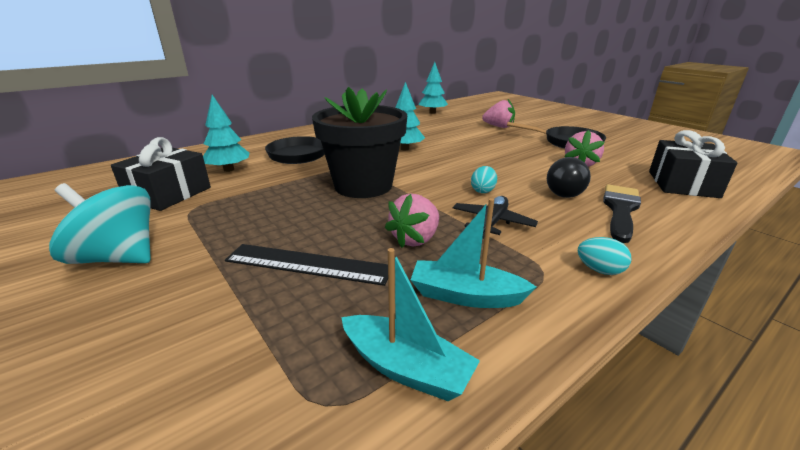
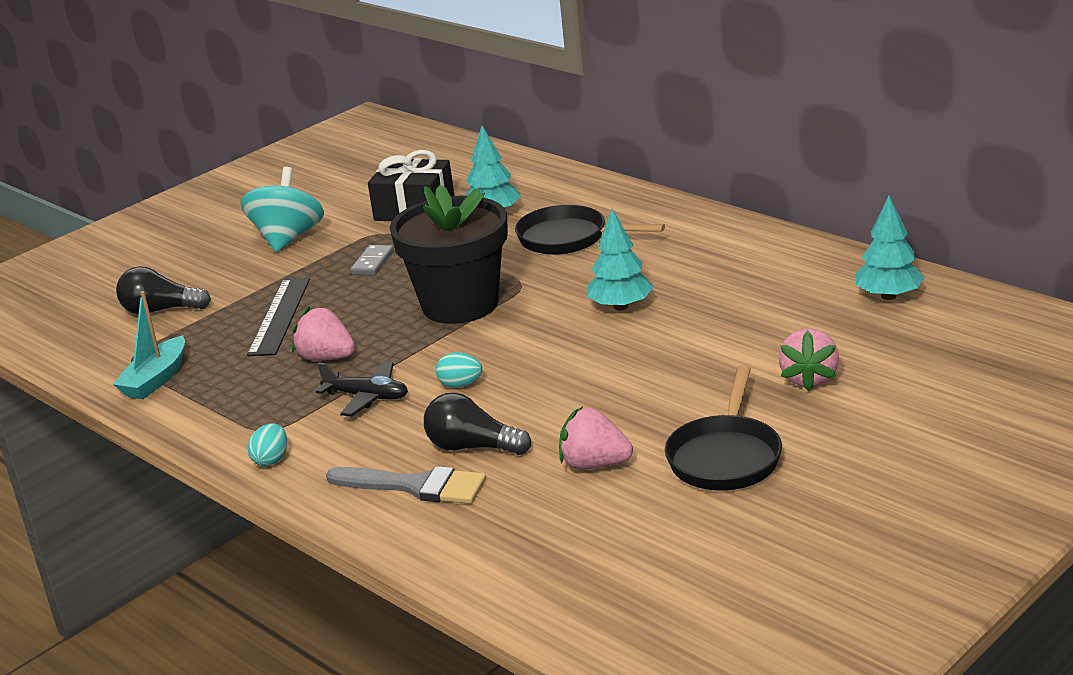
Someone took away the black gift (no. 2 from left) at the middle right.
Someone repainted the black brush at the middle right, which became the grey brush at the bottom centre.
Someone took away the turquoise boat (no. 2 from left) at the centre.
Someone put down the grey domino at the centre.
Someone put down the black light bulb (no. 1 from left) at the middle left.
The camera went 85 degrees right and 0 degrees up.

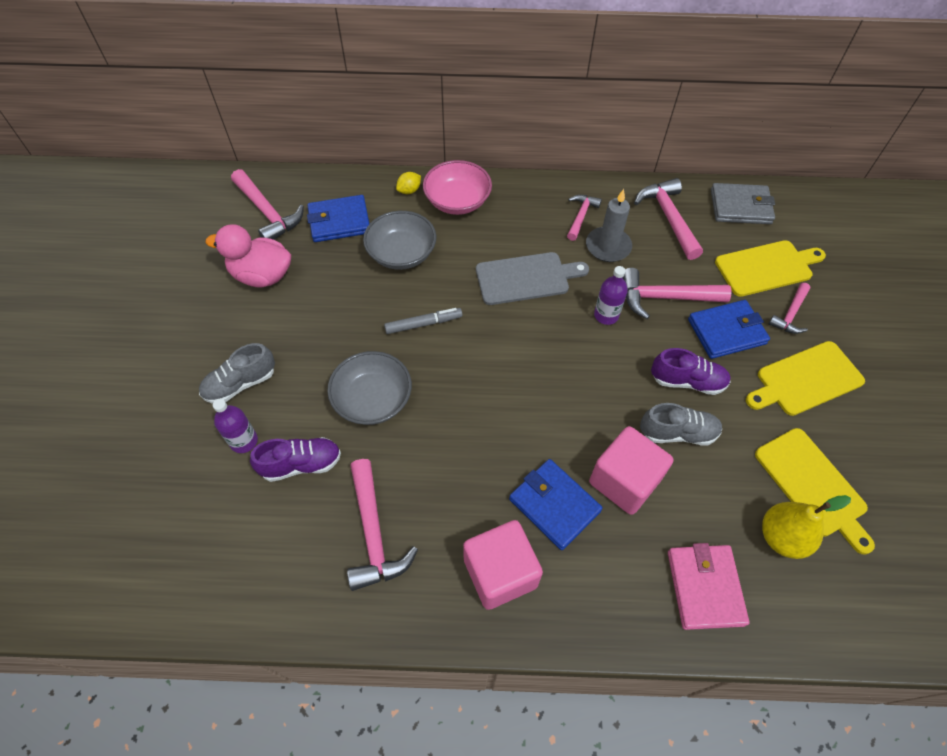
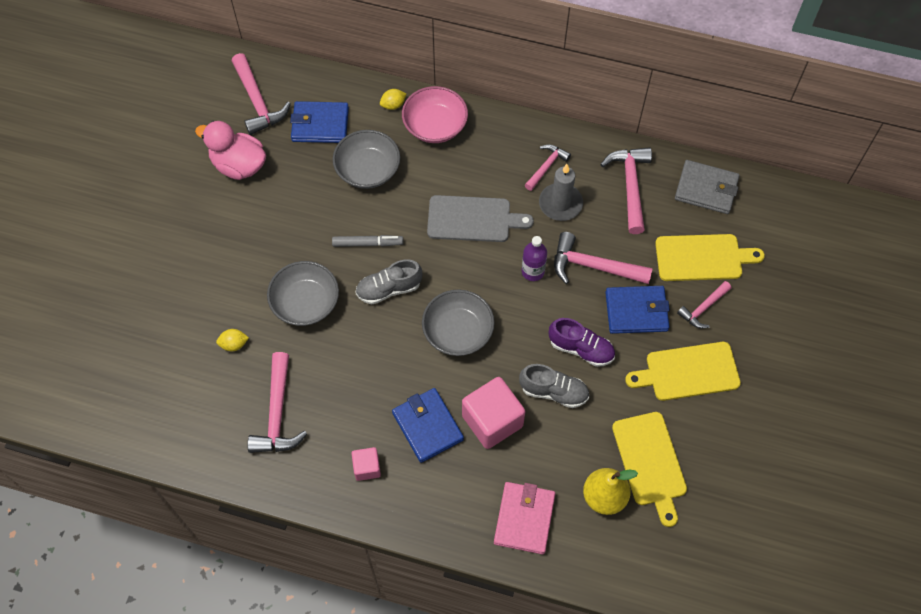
Someone carried the grey shoe (no. 1 from left) from the middle left to the centre.
Someone took away the purple bottle (no. 1 from left) at the middle left.
Someone swapped the purple shoe (no. 1 from left) at the middle left for the yellow lemon (no. 1 from left) at the middle left.
Someone scaled the pink cube (no. 1 from left) at the bottom centre by 0.53.
Someone put down the grey bowl (no. 3 from left) at the centre.
The camera went 15 degrees right and 5 degrees up.

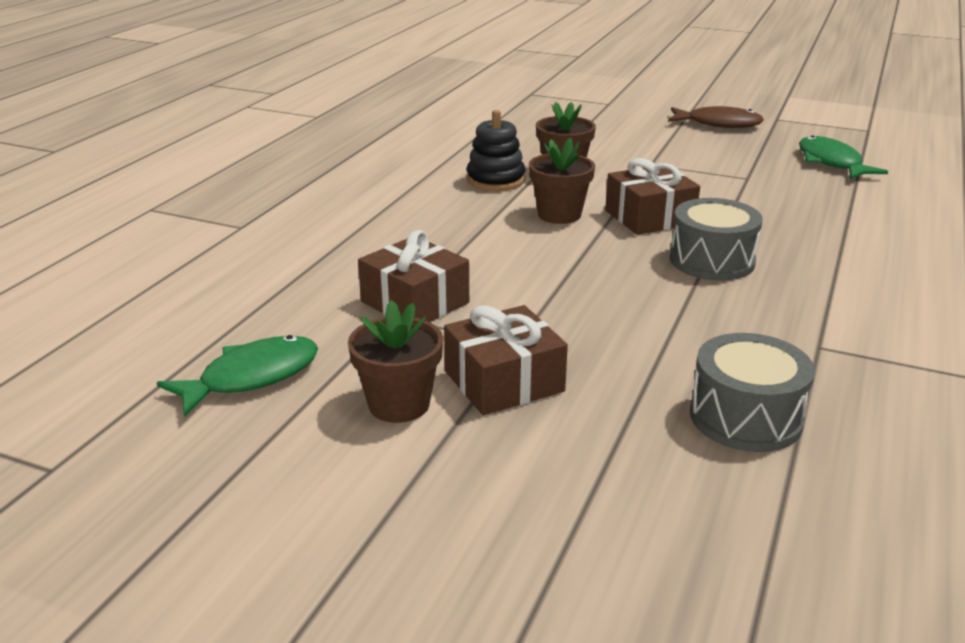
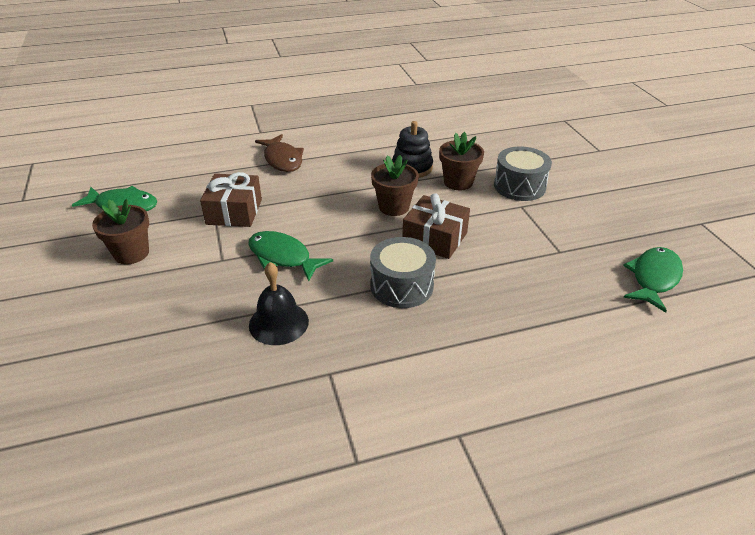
Someone carried the brown fish from the top right to the top centre.
Someone took away the brown gift (no. 2 from left) at the centre.
Someone carried the grey drum (no. 2 from left) from the middle right to the top right.
Someone put down the green fish (no. 2 from left) at the centre.
Someone put down the black bell at the centre.
The camera went 50 degrees right and 10 degrees up.

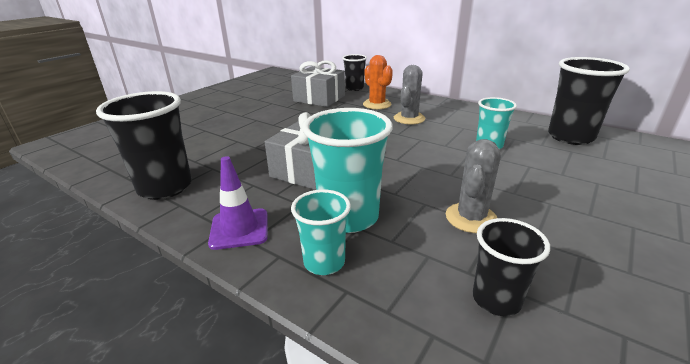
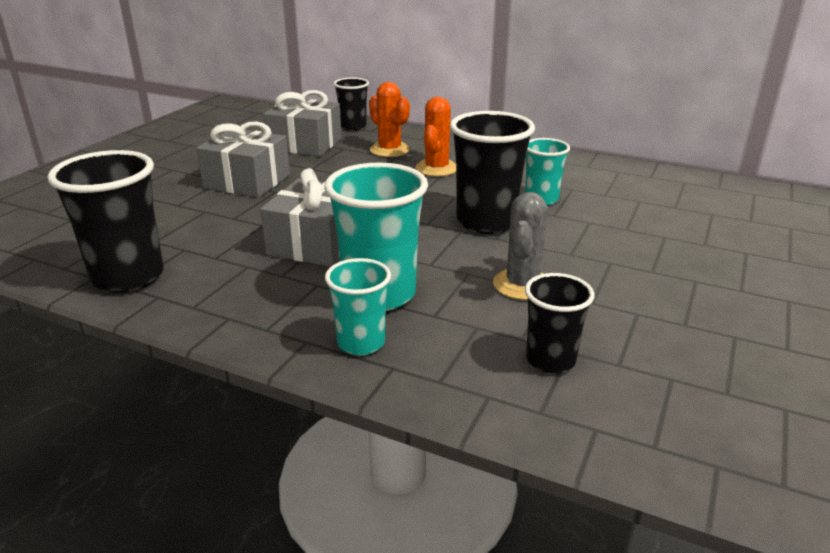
Someone carried the black cup (no. 4 from left in the first image) from the top right to the top centre.
Someone repainted the grey cactus (no. 1 from left) at the top centre, which became the orange cactus (no. 2 from left) at the top centre.
Someone took away the purple traffic cone at the centre.
Someone put down the grey gift (no. 1 from left) at the top left.
The camera went 10 degrees left and 0 degrees up.

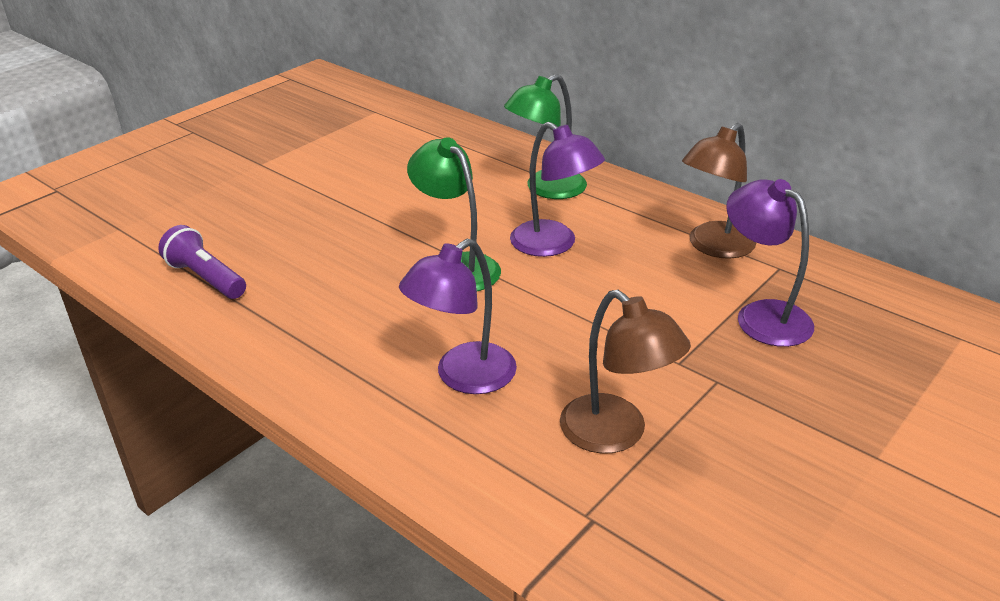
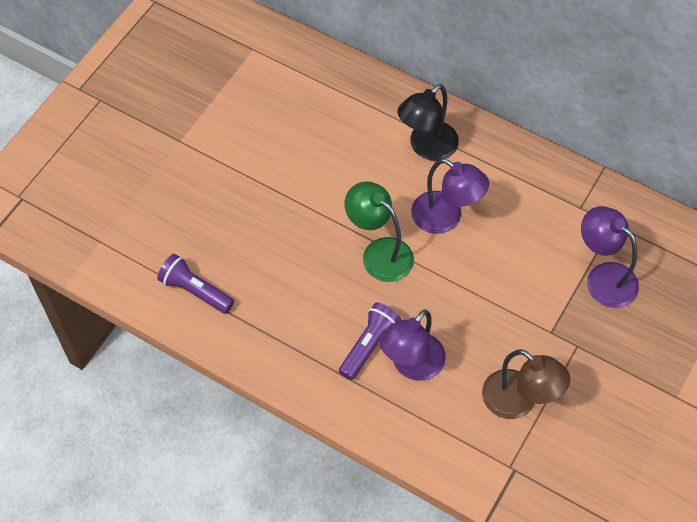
Someone repainted the green lamp (no. 2 from left) at the top centre, which became the black lamp at the top centre.
Someone took away the brown lamp (no. 2 from left) at the top right.
Someone put down the purple flashlight (no. 2 from left) at the centre.
The camera went 10 degrees left and 25 degrees up.

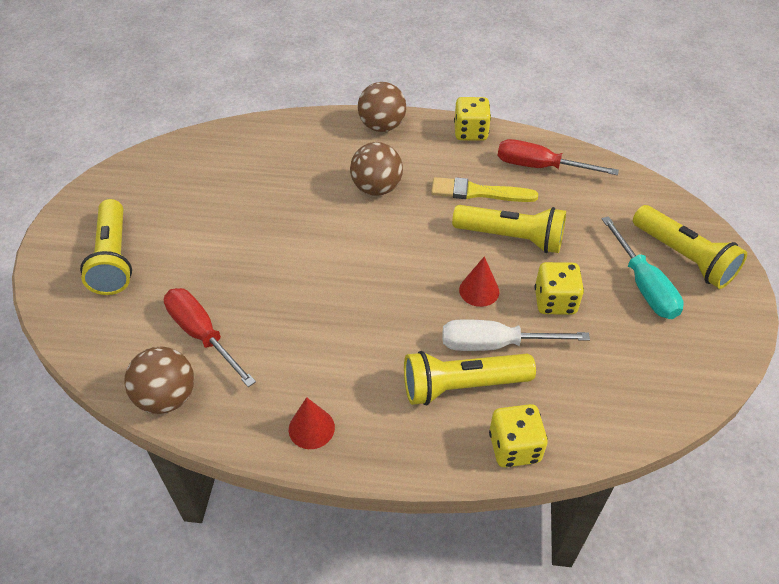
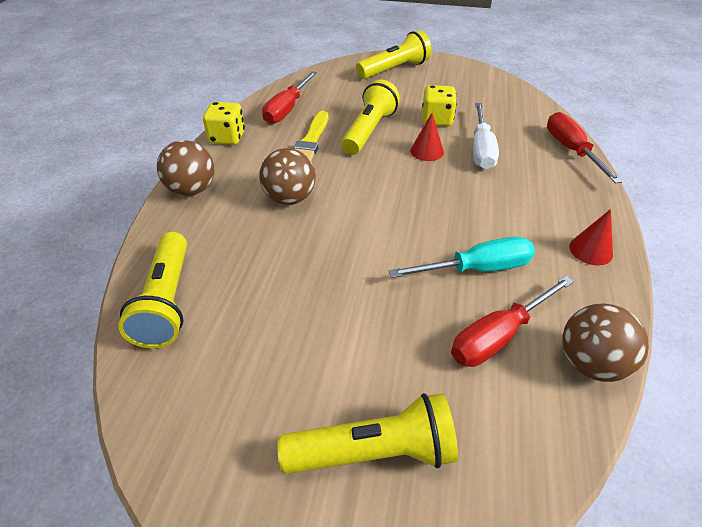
Someone carried the turquoise screwdriver from the middle right to the centre.
Someone carried the yellow flashlight (no. 2 from left in the first image) from the centre to the middle left.
Someone swapped the yellow dice (no. 2 from left) at the bottom centre for the red screwdriver (no. 3 from left) at the top right.
The camera went 85 degrees left and 5 degrees down.

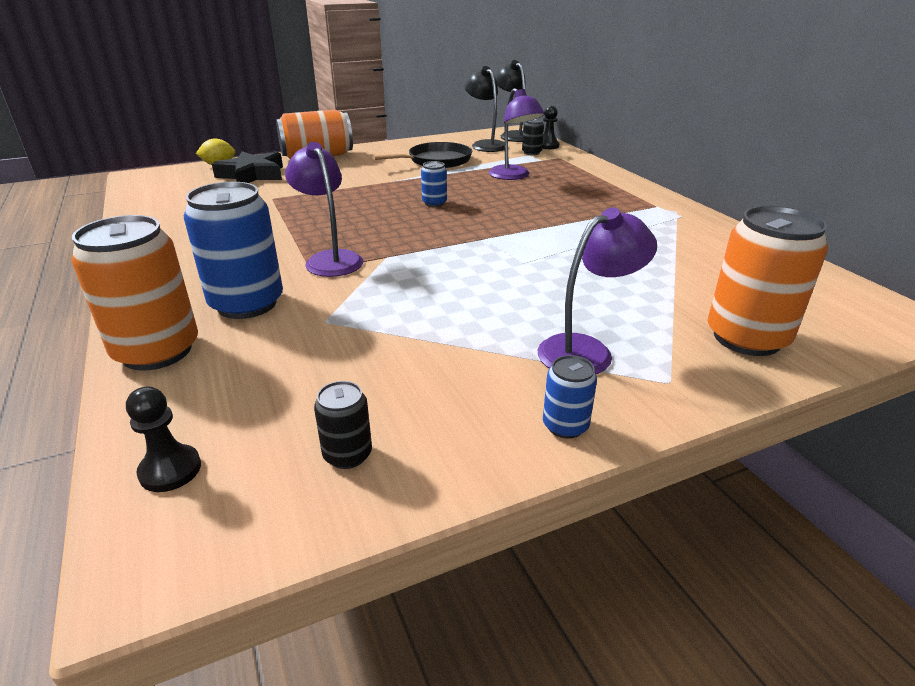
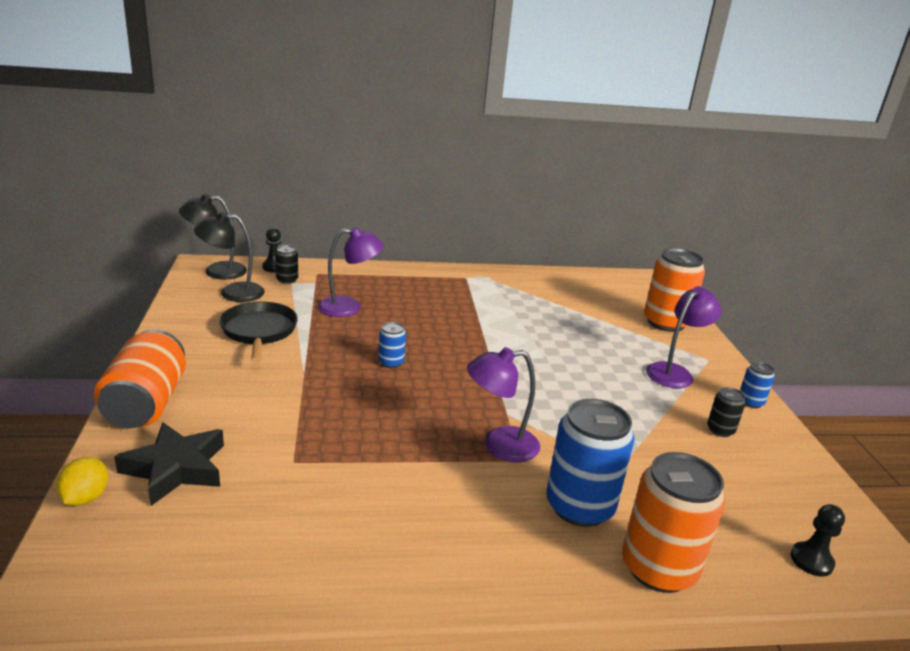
Someone rotated the purple lamp (no. 3 from left) at the centre by 60 degrees clockwise.
Someone carried the black can (no. 1 from left in the first image) from the centre to the middle right.
The camera went 75 degrees left and 5 degrees down.

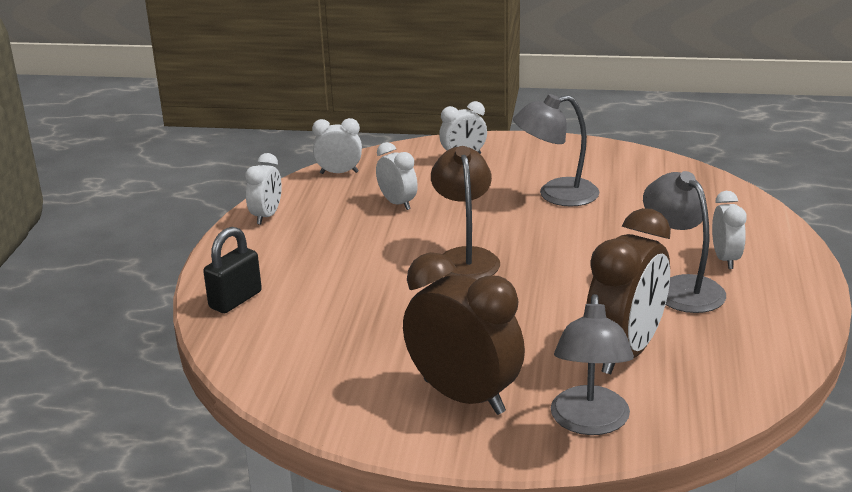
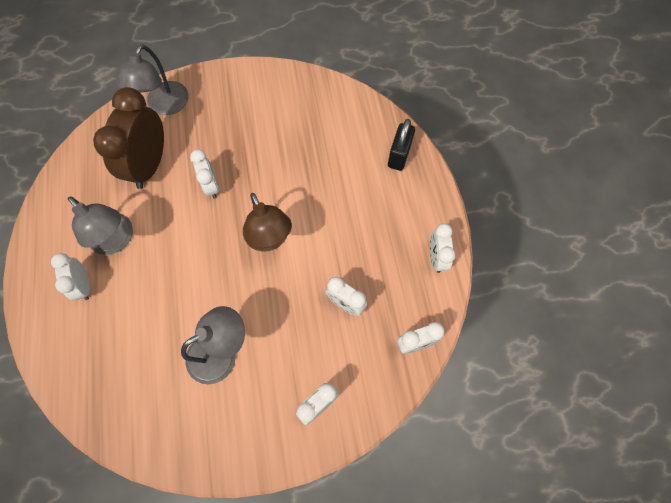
Someone took away the brown clock (no. 1 from left) at the bottom centre.
Someone rotated the grey lamp (no. 2 from left) at the bottom right by 150 degrees counterclockwise.
Someone put down the white clock (no. 2 from left) at the middle left.
The camera went 160 degrees right and 40 degrees up.

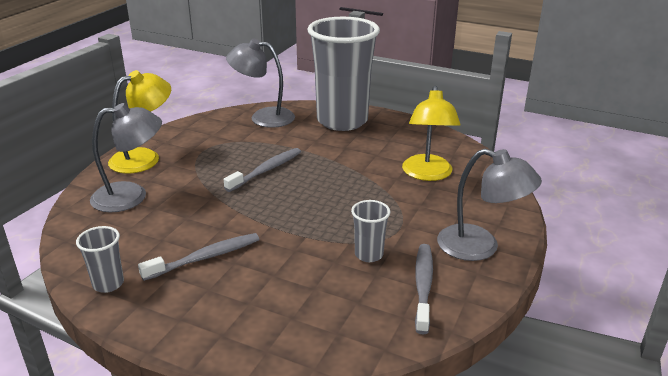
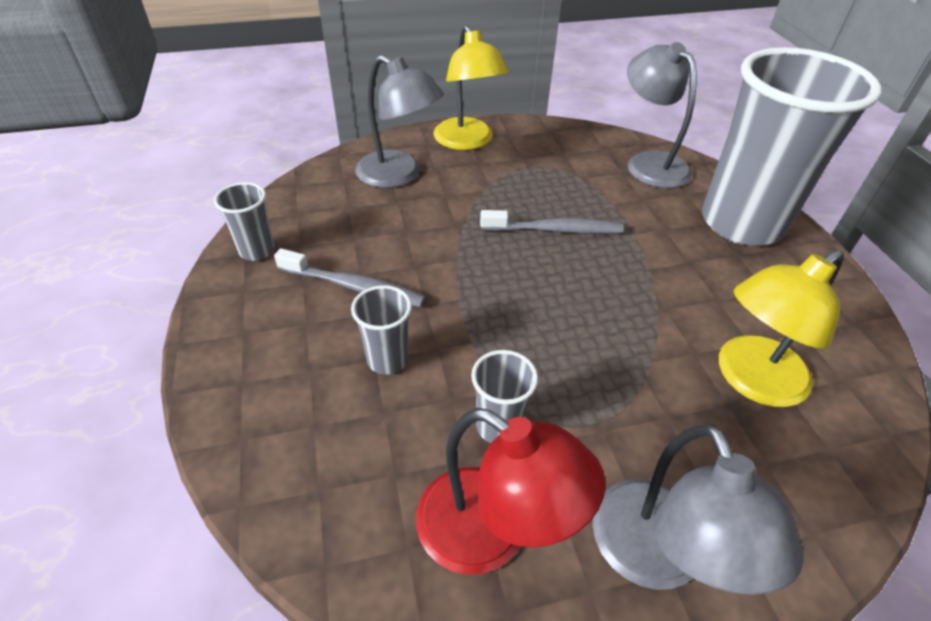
Someone rotated the yellow lamp (no. 1 from left) at the top left by 60 degrees clockwise.
Someone swapped the grey toothbrush (no. 3 from left) at the bottom centre for the red lamp at the bottom centre.
Someone put down the grey cup (no. 2 from left) at the centre.
The camera went 50 degrees right and 15 degrees up.

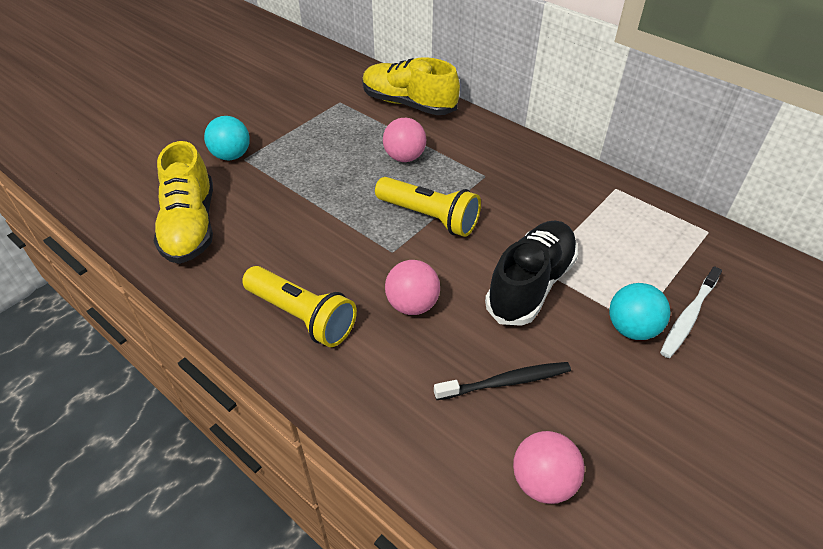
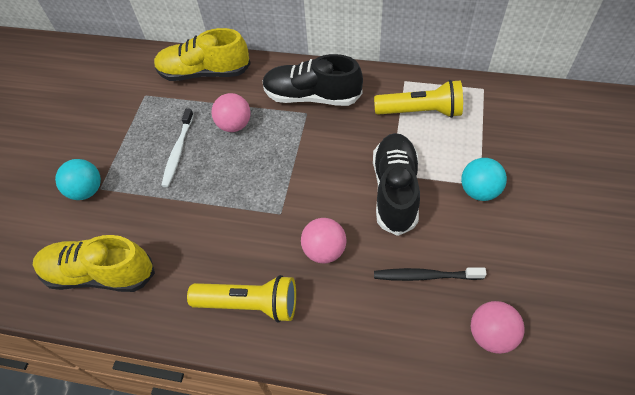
Someone rotated the yellow shoe (no. 1 from left) at the middle left by 135 degrees clockwise.
Someone carried the yellow flashlight (no. 2 from left) from the centre to the top centre.
Someone carried the white toothbrush from the middle right to the middle left.
Someone rotated the black toothbrush at the bottom centre by 135 degrees counterclockwise.
Someone put down the black shoe (no. 1 from left) at the top centre.
The camera went 25 degrees left and 10 degrees up.

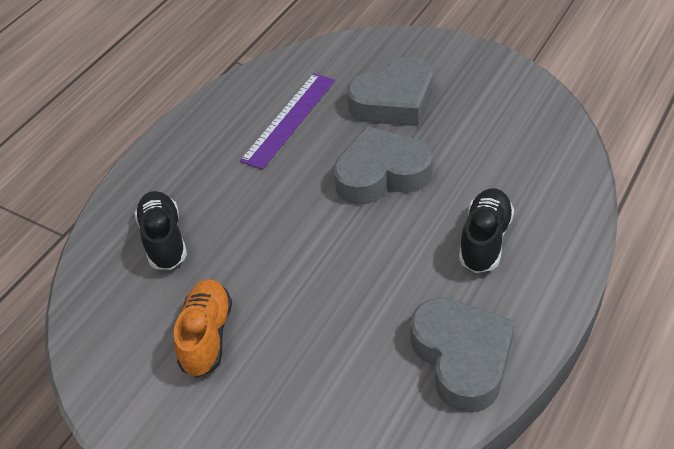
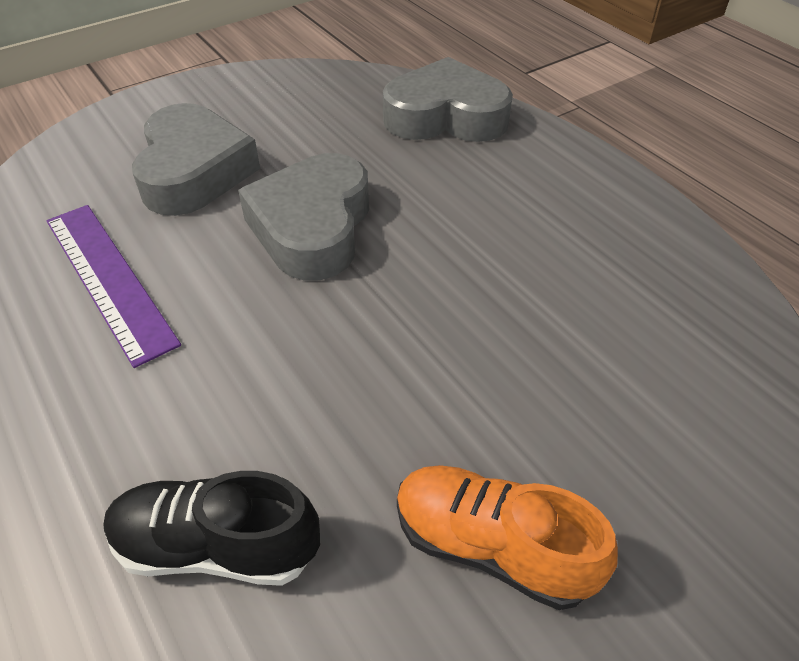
Someone took away the black shoe (no. 2 from left) at the middle right.
Someone carried the grey heart (no. 3 from left) from the bottom right to the top centre.
The camera went 70 degrees left and 0 degrees up.

